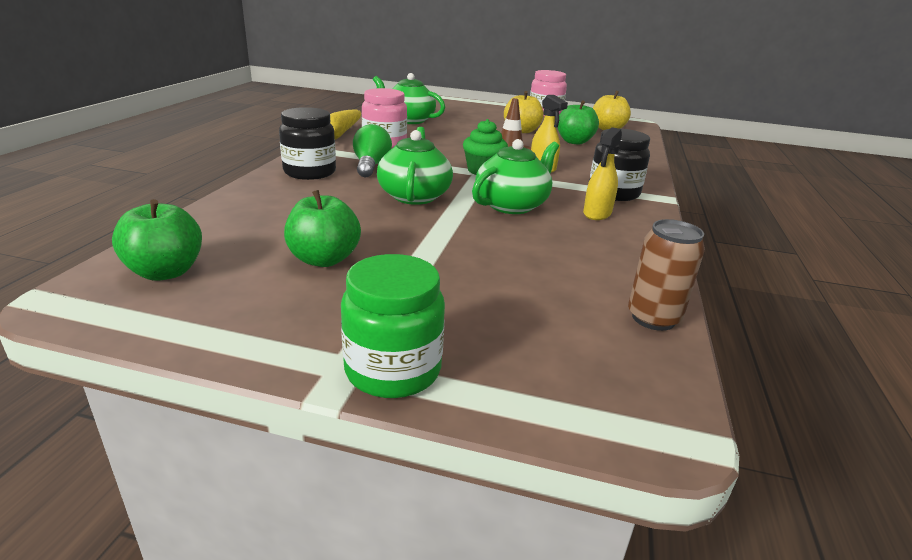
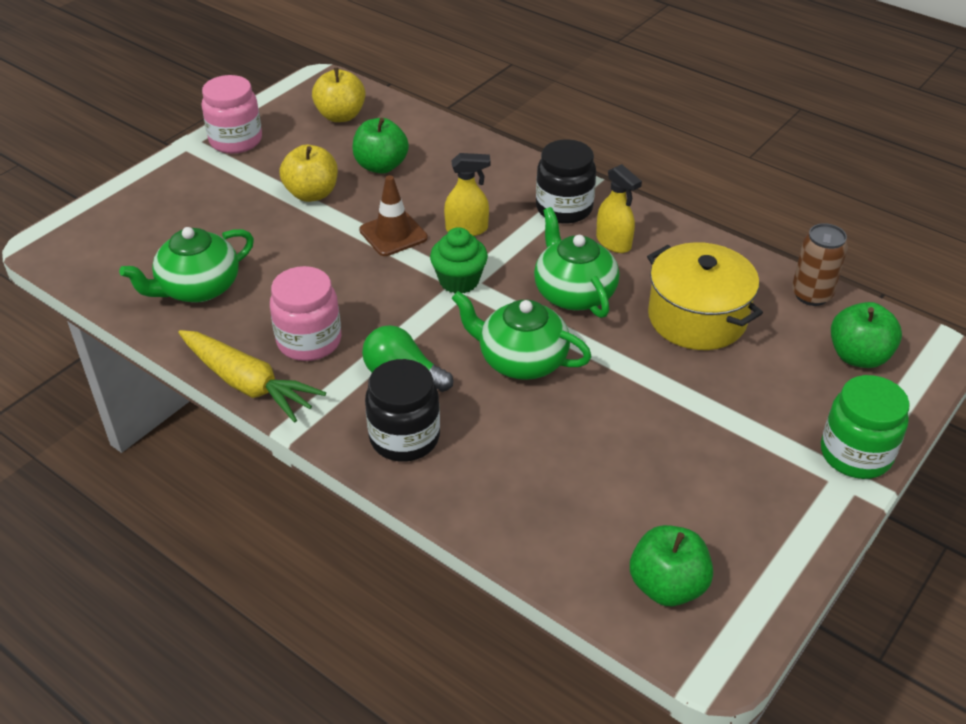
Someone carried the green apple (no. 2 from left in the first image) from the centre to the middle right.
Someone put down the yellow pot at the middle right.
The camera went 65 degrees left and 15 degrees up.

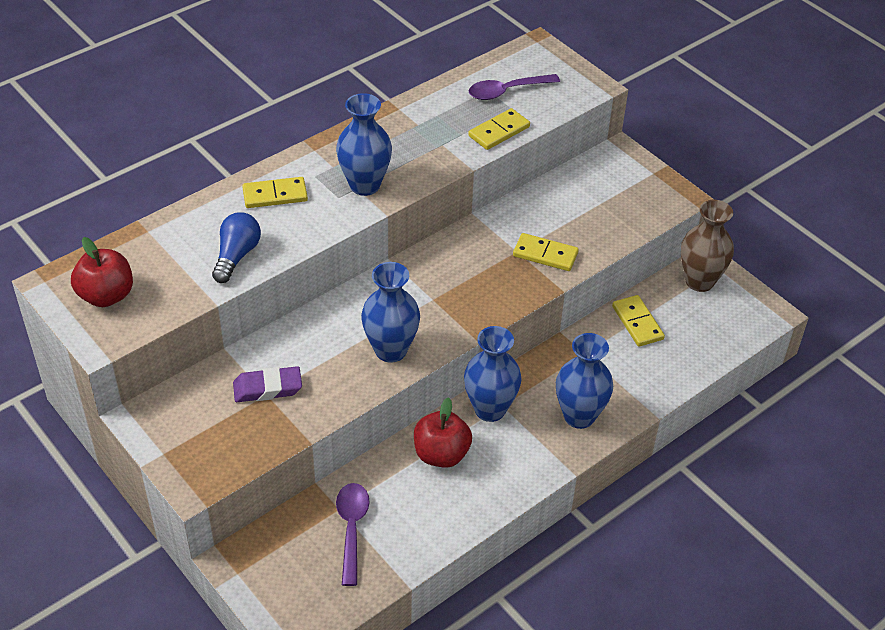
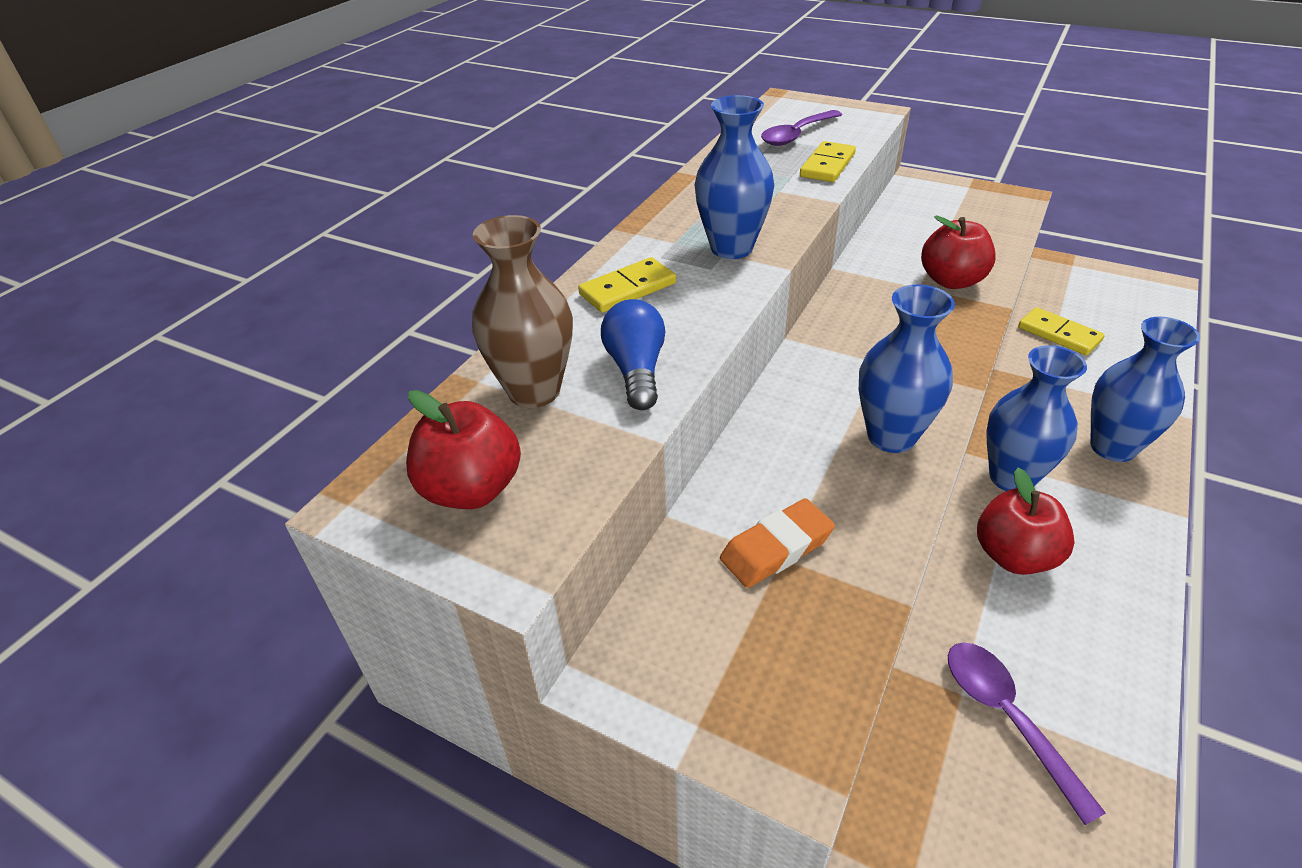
Someone carried the brown vase from the middle right to the centre.
Someone swapped the yellow domino (no. 3 from left) at the centre for the red apple (no. 2 from left) at the top right.
Someone repainted the purple eraser at the middle left, which became the orange eraser at the centre.
The camera went 20 degrees left and 5 degrees down.

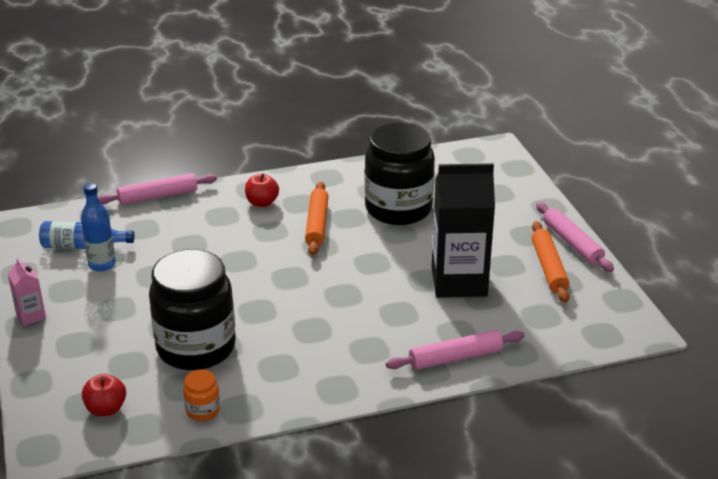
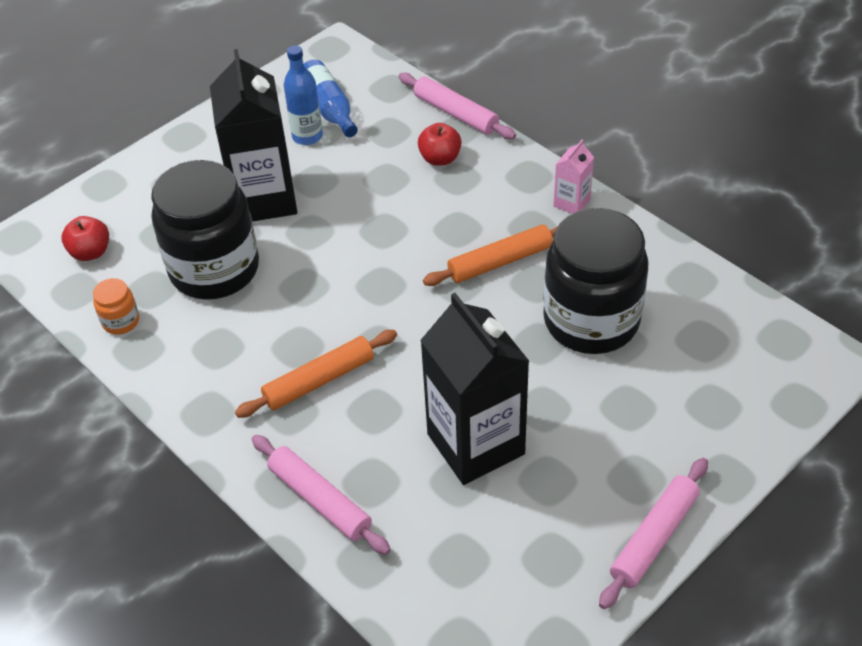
Someone carried the red apple (no. 2 from left) from the centre to the top centre.
Someone carried the orange rolling pin (no. 2 from left in the first image) from the middle right to the centre.
Someone carried the pink carton from the middle left to the top centre.
Someone put down the black carton (no. 1 from left) at the top left.
The camera went 65 degrees right and 15 degrees up.

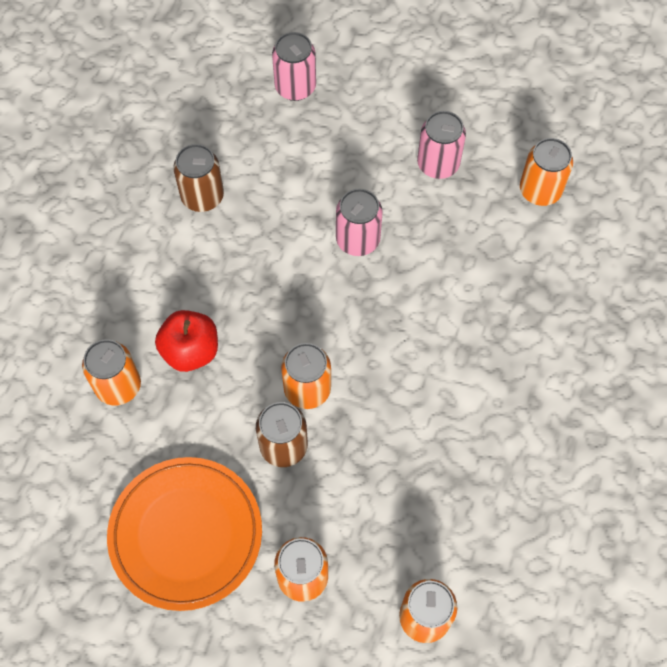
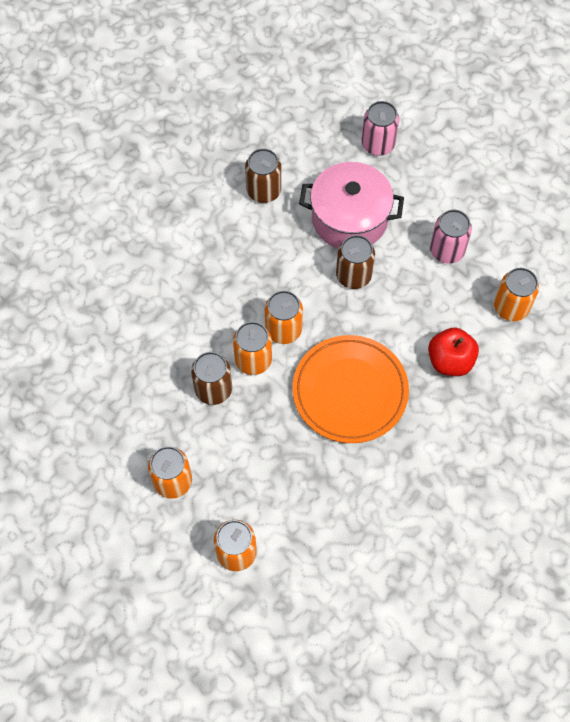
Someone repainted the pink can (no. 2 from left) at the top centre, which became the brown can (no. 3 from left) at the centre.
Someone carried the red apple from the middle left to the middle right.
Someone carried the orange can (no. 1 from left in the first image) from the middle left to the centre.
Someone carried the orange plate from the bottom left to the centre.
Someone put down the pink pot at the top centre.
The camera went 30 degrees right and 0 degrees up.

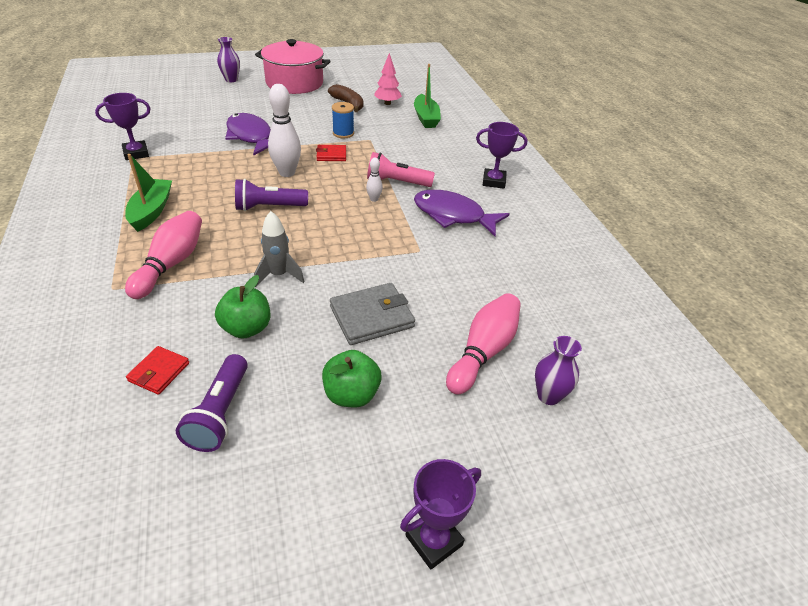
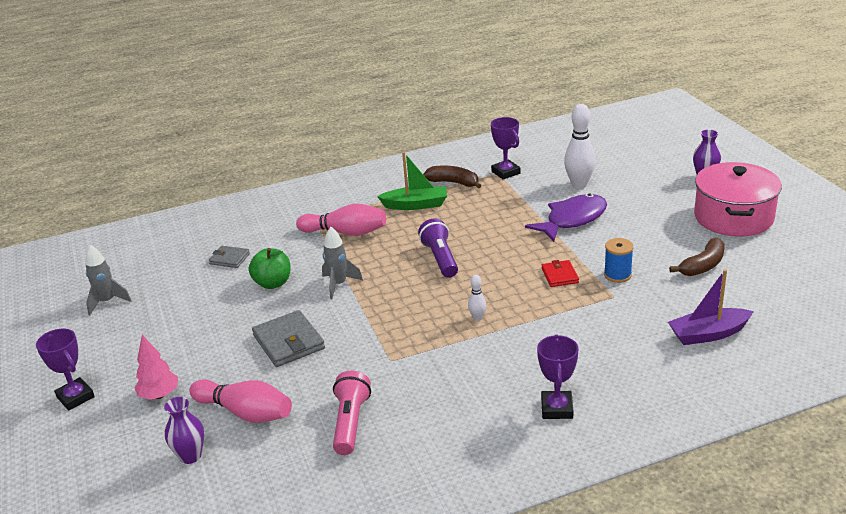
Someone carried the pink tree from the top centre to the bottom left.
Someone repainted the green boat (no. 2 from left) at the top centre, which became the purple boat at the middle right.
Someone carried the white bowling pin (no. 1 from left in the first image) from the top centre to the top right.
Someone carried the pink flashlight from the top centre to the bottom centre.
Someone took away the purple fish (no. 2 from left) at the centre.
Someone repainted the red wallet (no. 1 from left) at the middle left, which became the grey wallet (no. 1 from left) at the middle left.
Someone took away the green apple (no. 2 from left) at the centre.
Someone took away the purple flashlight (no. 1 from left) at the middle left.
Someone put down the brown banana (no. 1 from left) at the centre.
Someone put down the grey rocket (no. 1 from left) at the middle left.
The camera went 90 degrees right and 10 degrees down.

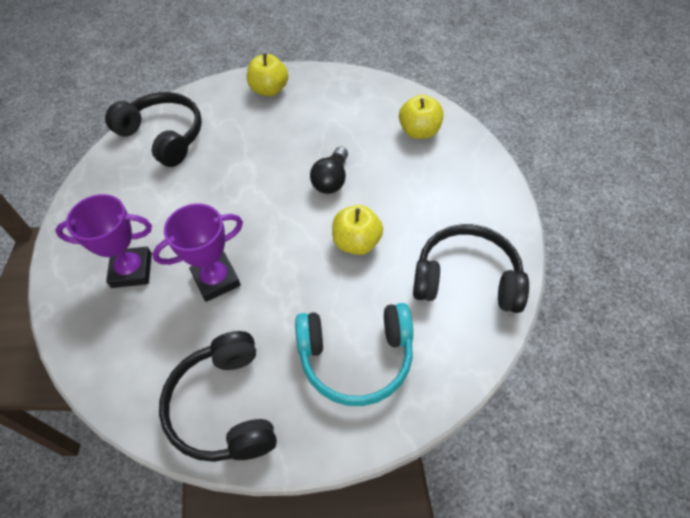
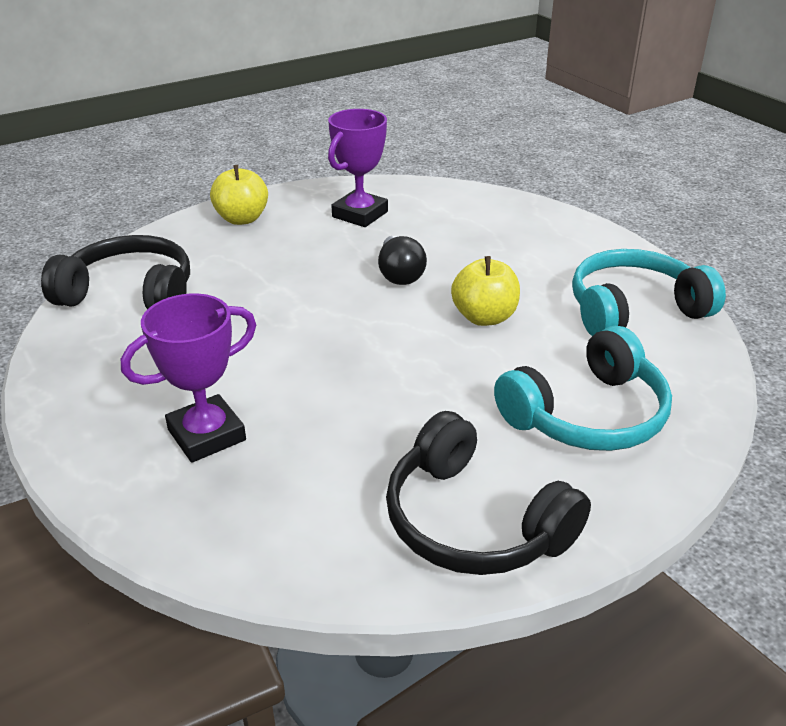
Someone took away the yellow apple (no. 3 from left) at the top centre.
Someone carried the purple trophy (no. 2 from left) from the middle left to the top centre.
Someone repainted the black headphones (no. 3 from left) at the middle right, which became the turquoise headphones (no. 2 from left) at the middle right.
The camera went 30 degrees left and 20 degrees down.

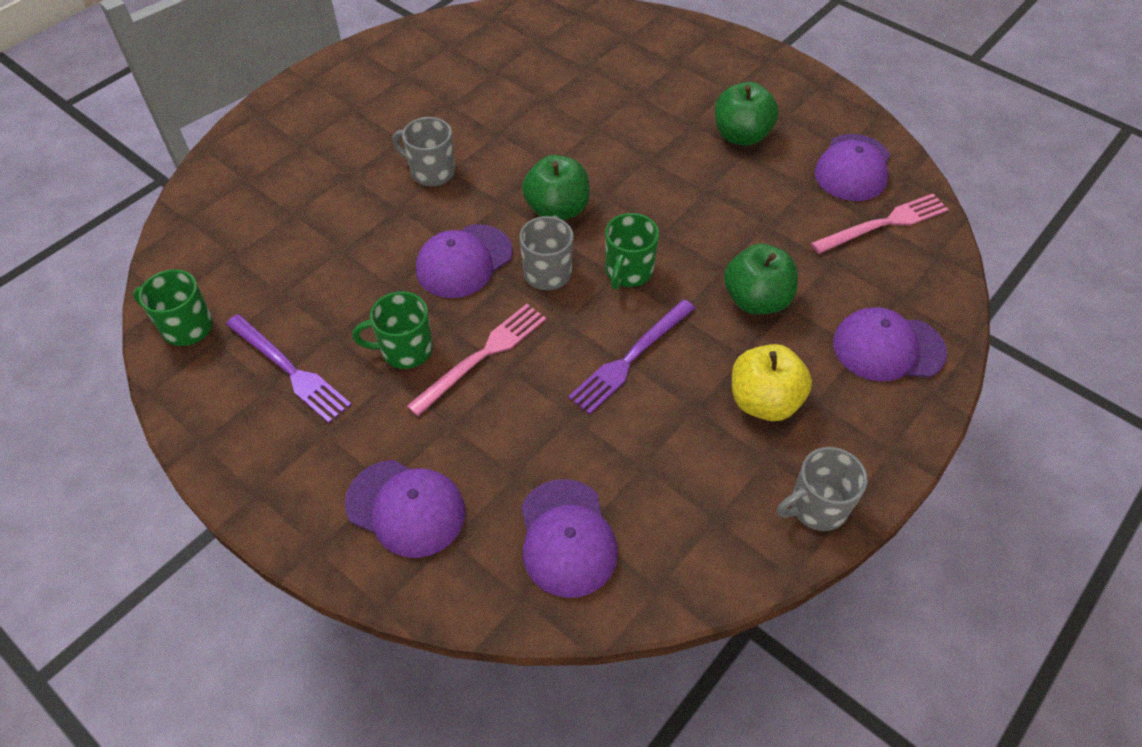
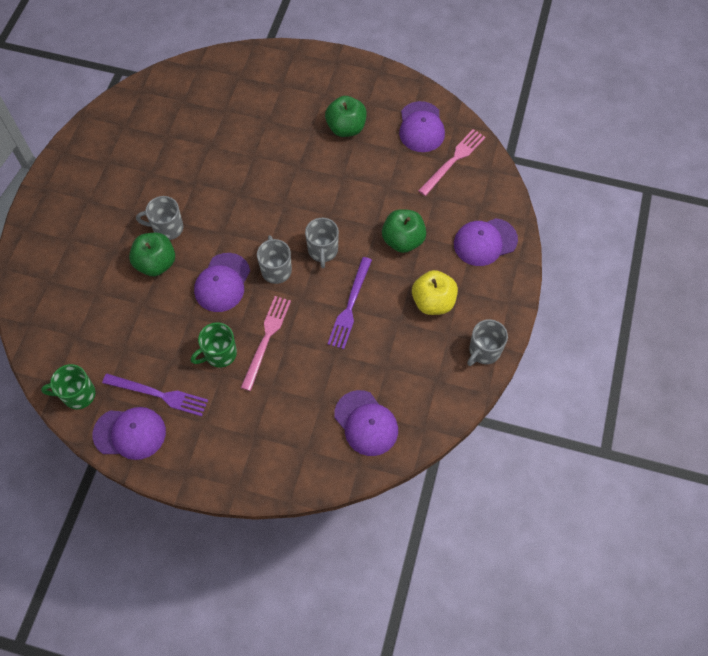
Someone carried the green apple (no. 1 from left) from the top centre to the middle left.
Someone repainted the green mug (no. 3 from left) at the centre, which became the grey mug (no. 3 from left) at the centre.
Someone carried the purple cap (no. 1 from left) from the bottom centre to the middle left.
The camera went 25 degrees left and 10 degrees up.

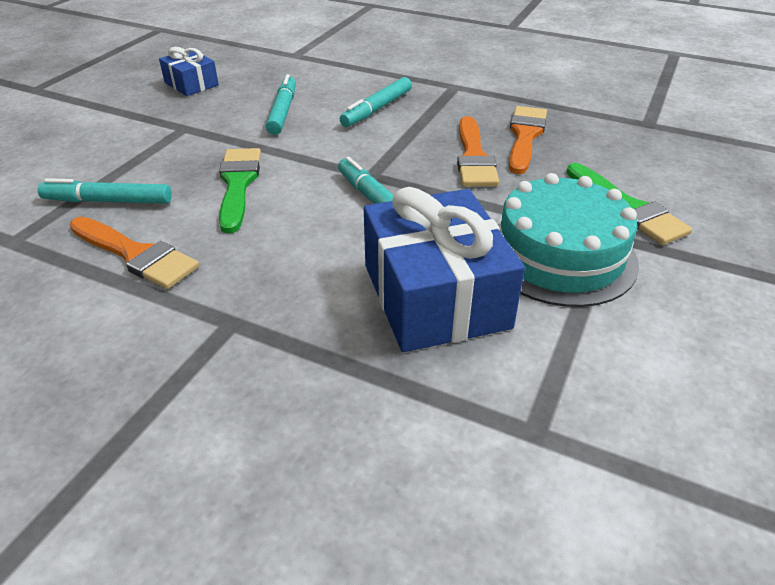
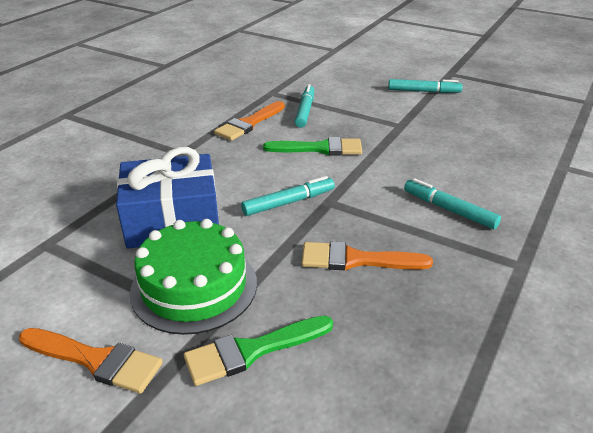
Someone took away the blue gift (no. 1 from left) at the top left.
Someone carried the turquoise marker (no. 2 from left in the first image) from the top centre to the top right.
Someone carried the orange brush (no. 3 from left in the first image) from the top right to the bottom left.
Someone repainted the turquoise cake at the middle right, which became the green cake at the middle left.
The camera went 95 degrees right and 5 degrees down.

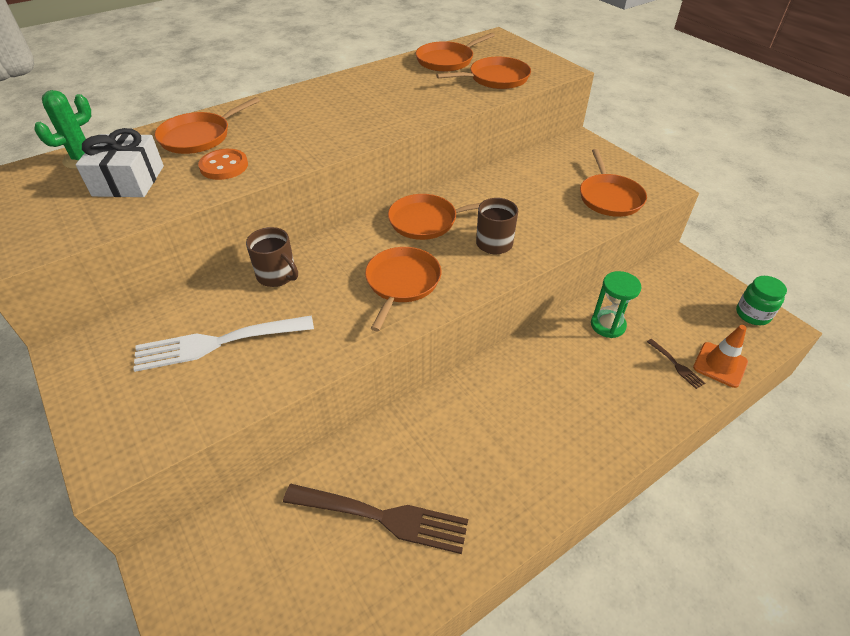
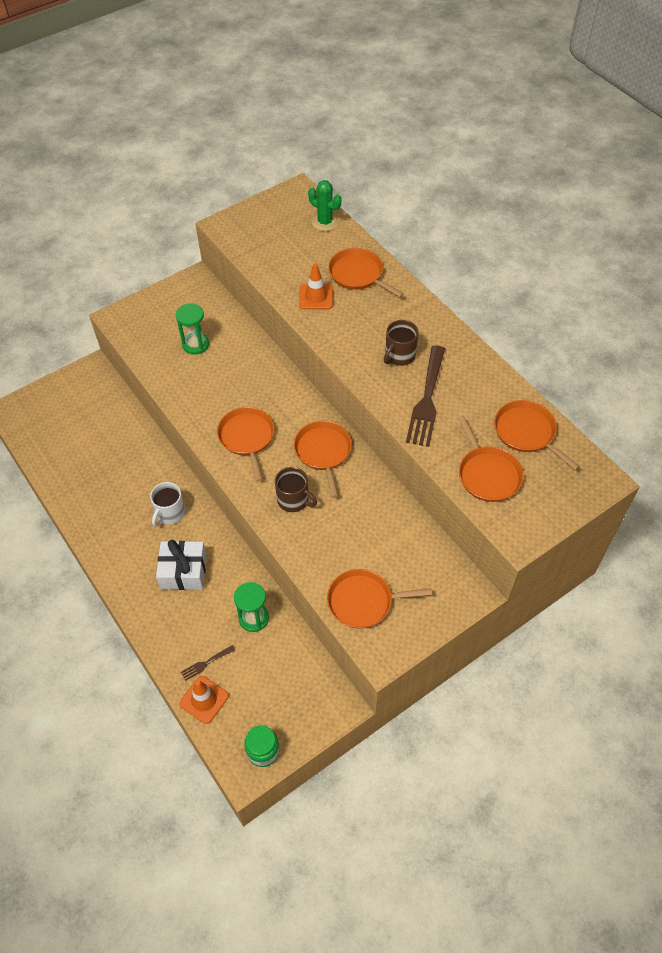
Someone carried the white gift from the top left to the middle left.
Someone swapped the orange button at the top left for the orange traffic cone (no. 2 from left) at the top centre.
Someone carried the brown mug (no. 1 from left in the first image) from the middle left to the centre.
Someone rotated the orange pan (no. 2 from left in the first image) at the centre by 120 degrees counterclockwise.
Someone swapped the white fork at the middle left for the green hourglass (no. 1 from left) at the middle left.
Someone carried the brown fork (no. 1 from left in the first image) from the bottom centre to the centre.
Someone put down the white mug at the middle left.
The camera went 90 degrees right and 10 degrees up.

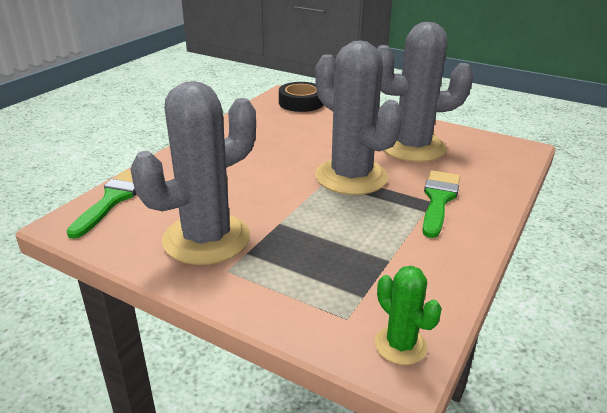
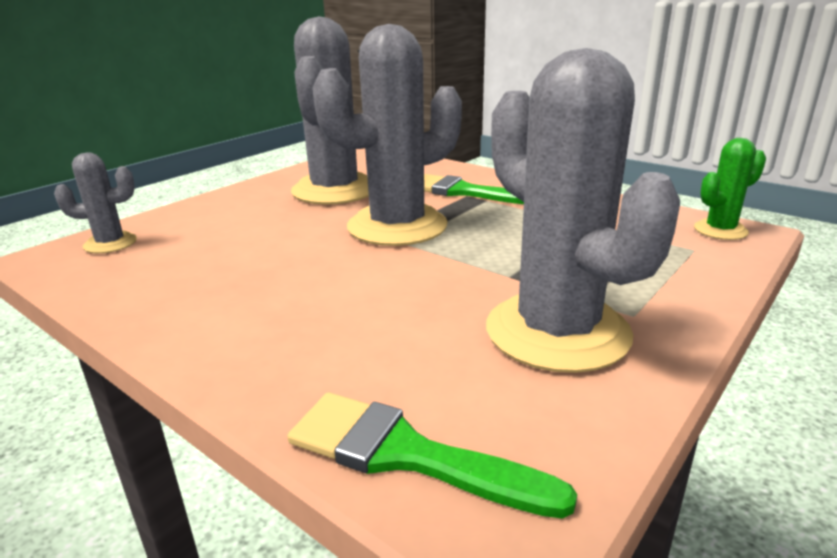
Someone swapped the black tape at the top centre for the grey cactus (no. 1 from left) at the middle left.
The camera went 80 degrees left and 5 degrees down.

